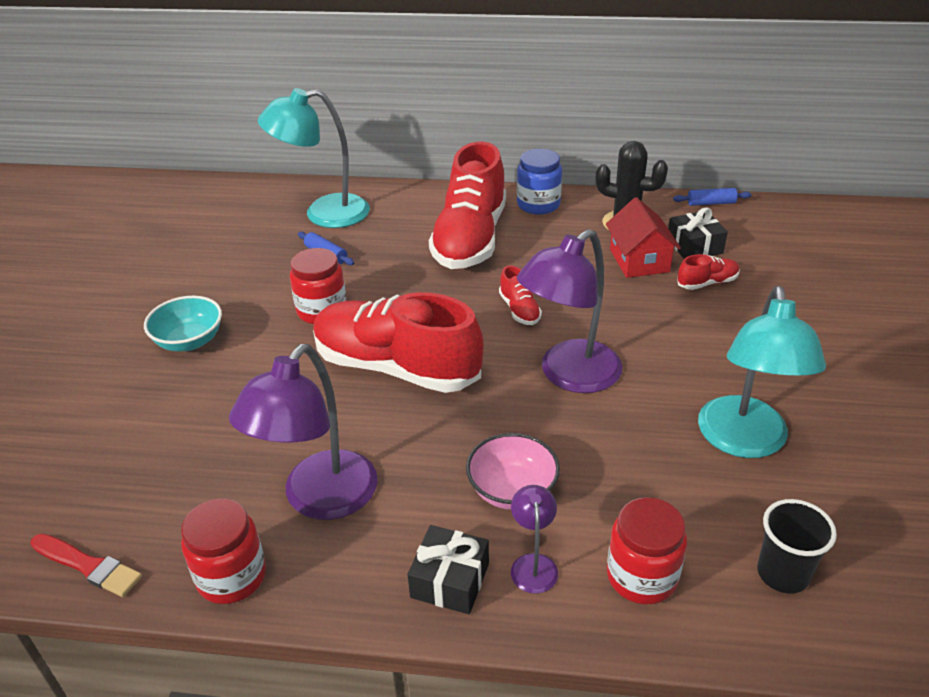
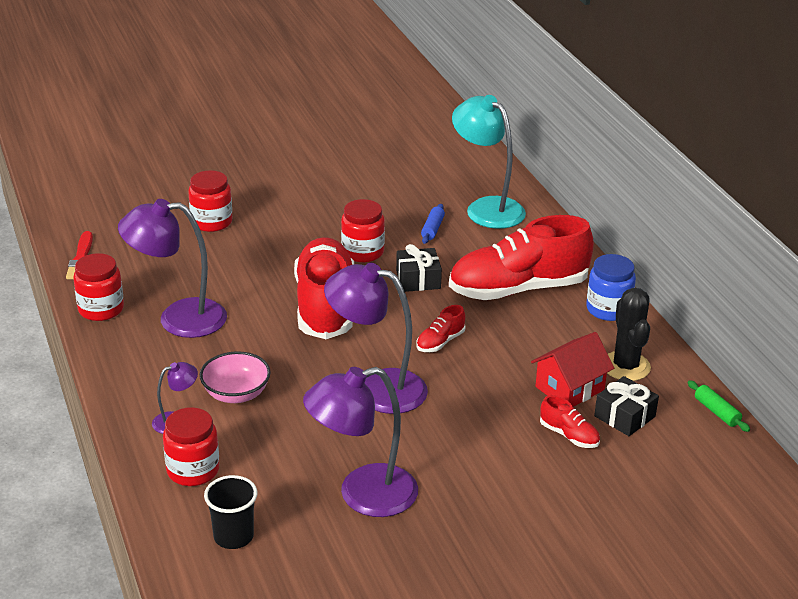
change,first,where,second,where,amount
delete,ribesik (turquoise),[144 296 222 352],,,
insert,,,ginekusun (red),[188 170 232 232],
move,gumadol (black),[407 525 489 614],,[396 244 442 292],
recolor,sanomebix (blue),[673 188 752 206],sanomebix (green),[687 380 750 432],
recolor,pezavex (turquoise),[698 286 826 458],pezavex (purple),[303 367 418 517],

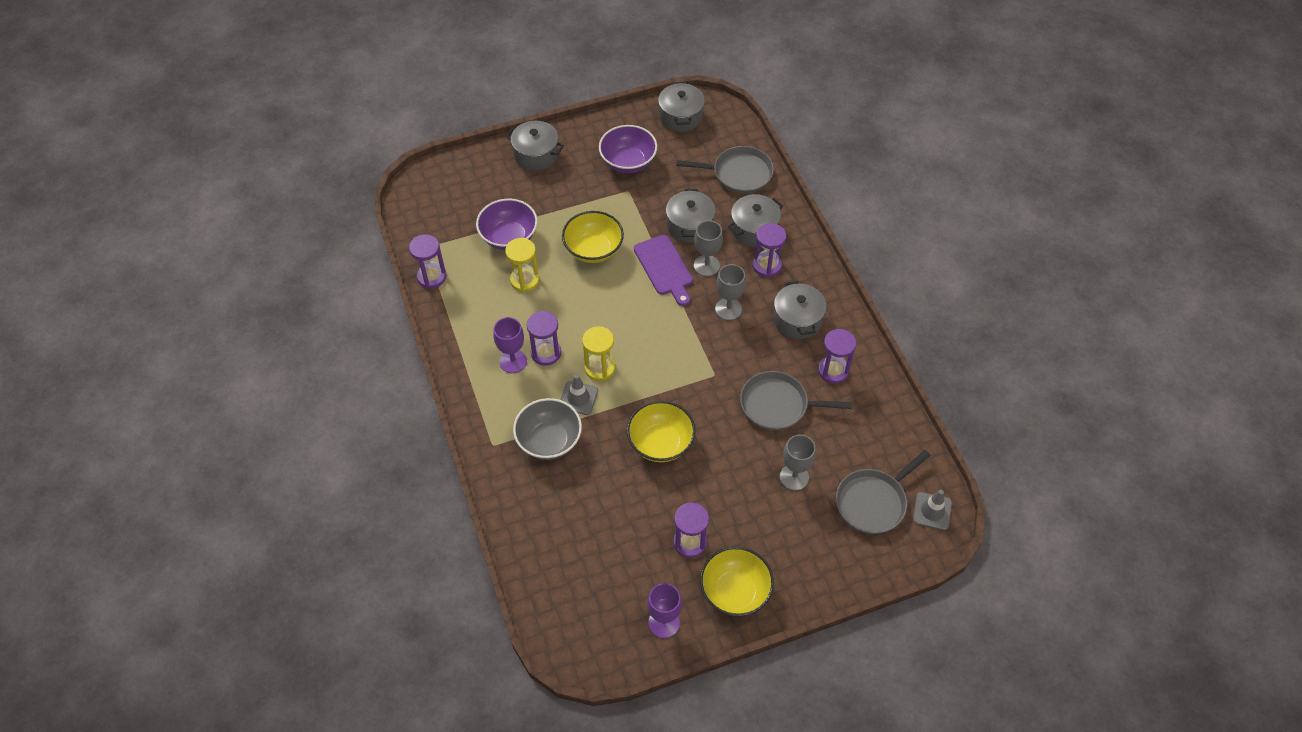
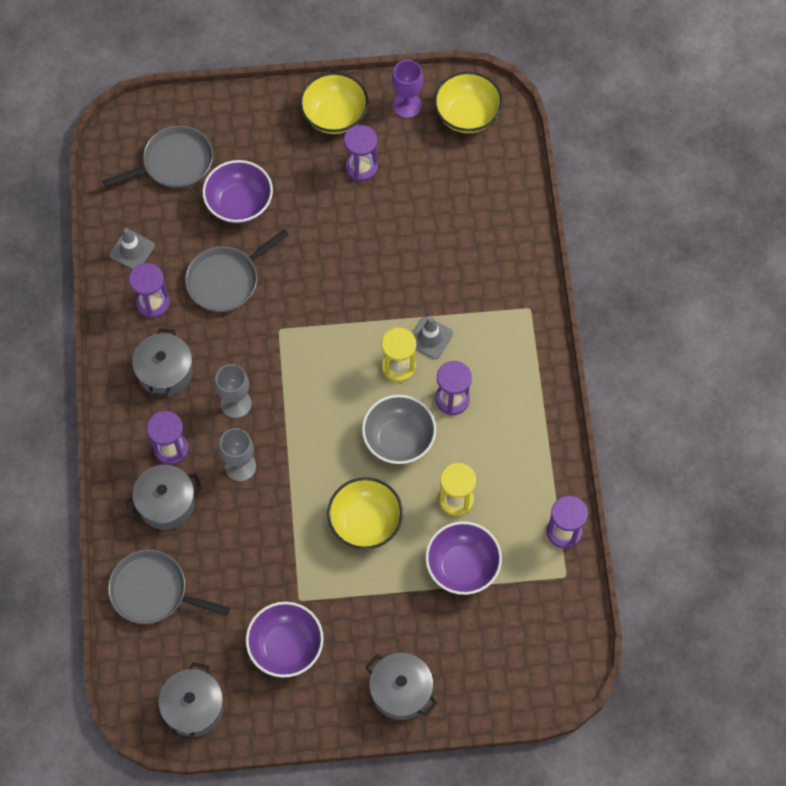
change,first,where,second,where,amount
delete,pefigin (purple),[493 317 527 373],,,
delete,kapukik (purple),[634 235 693 306],,,
delete,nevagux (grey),[666 189 716 243],,,
move,ribesik (grey),[513 398 582 460],,[362 395 436 464],
move,ribesik (yellow),[627 401 696 462],,[434 72 503 133],
move,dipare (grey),[913 490 952 530],,[109 228 155 269],
replace,pefigin (grey),[780 435 816 490],ribesik (purple),[202 160 273 224],
rotate,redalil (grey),[740 371 852 430],,[185 229 289 312],120 degrees clockwise

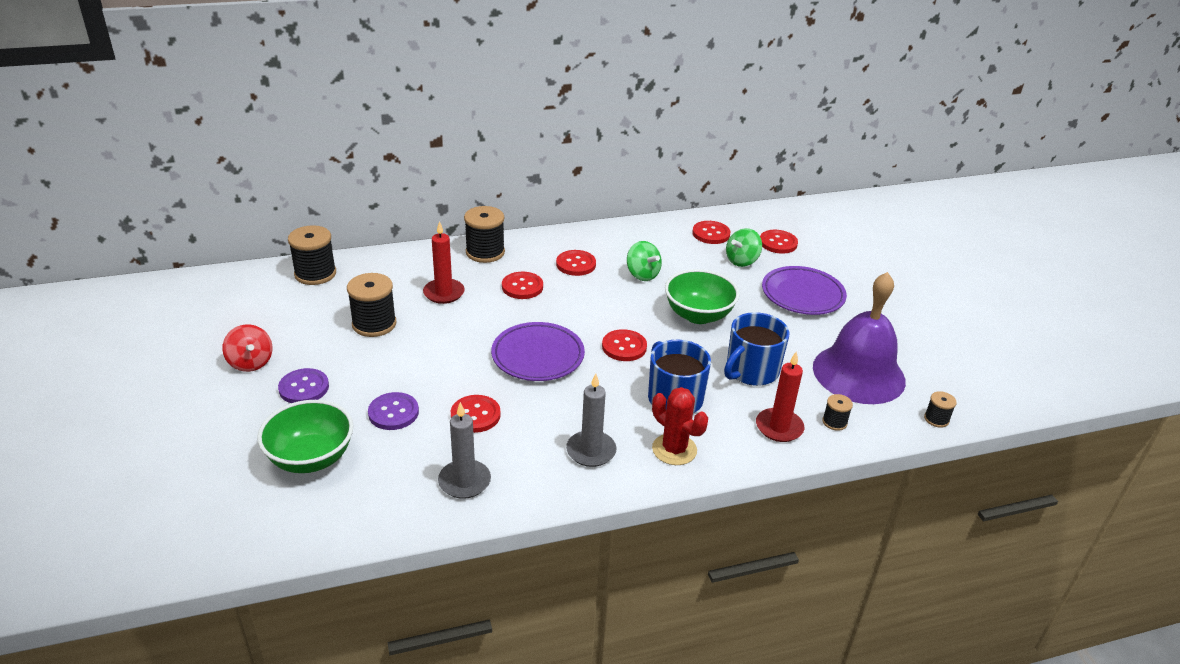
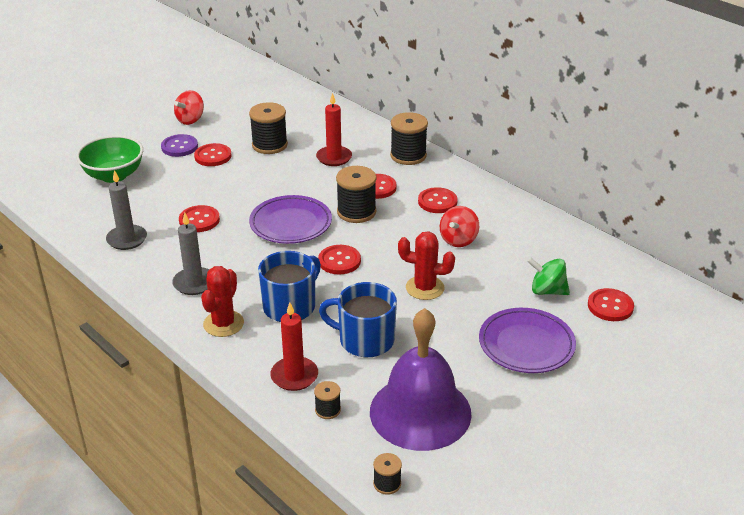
change,first,where,second,where,amount
delete,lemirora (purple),[368 392 419 430],,,
move,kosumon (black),[288 225 336 285],,[336 166 376 223],
move,lemirora (red),[692 221 730 244],,[194 143 231 166],
replace,ribesik (green),[665 269 740 324],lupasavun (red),[398 231 455 300],
recolor,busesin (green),[627 241 662 281],busesin (red),[440 206 479 247],

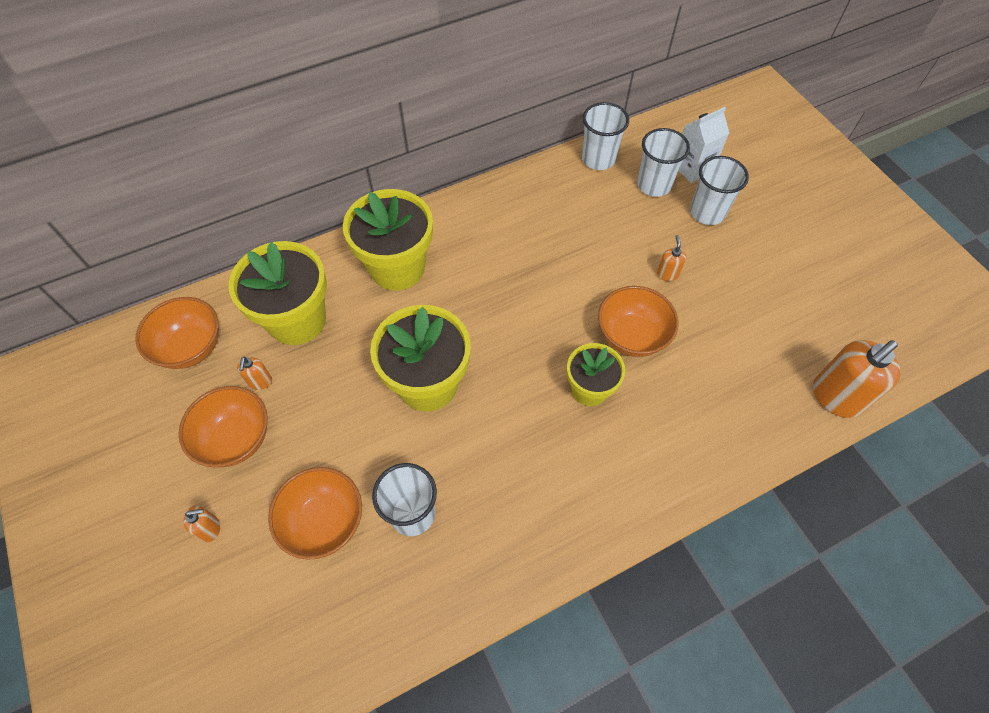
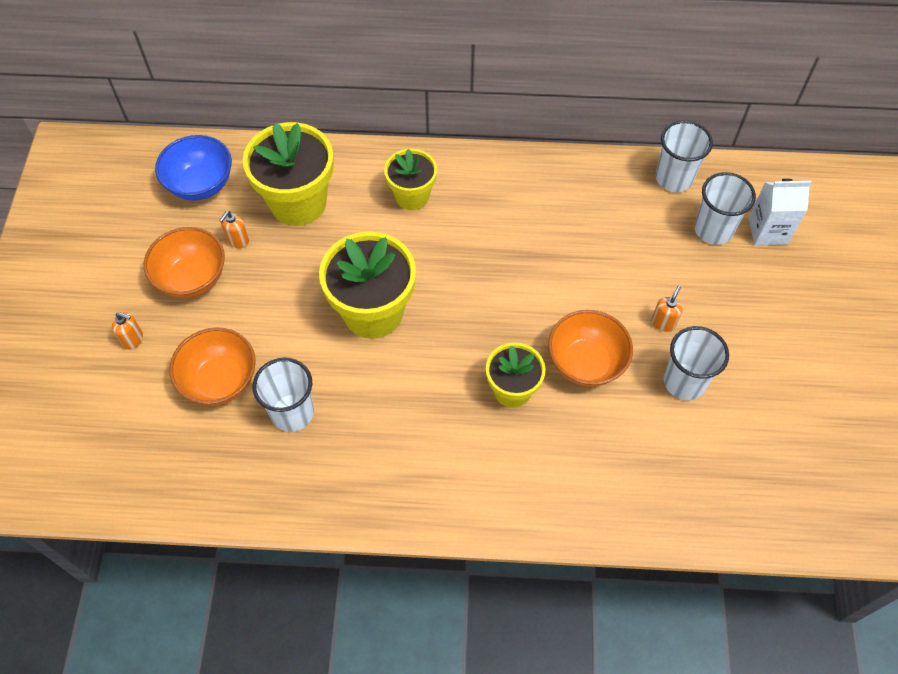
change,first,where,second,where,amount
delete,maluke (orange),[813 340 901 418],,,
move,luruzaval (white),[690 156 749 225],,[664 326 729 400],
recolor,ribesik (orange),[135 297 219 369],ribesik (blue),[155 135 232 201],
resize,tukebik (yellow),[343 189 433 291],,[384 149 437 210],x0.61

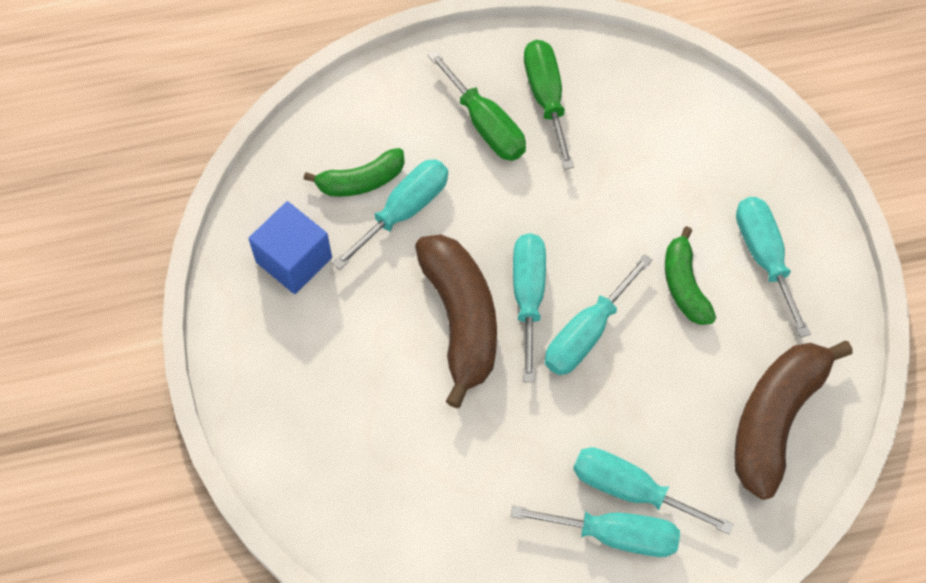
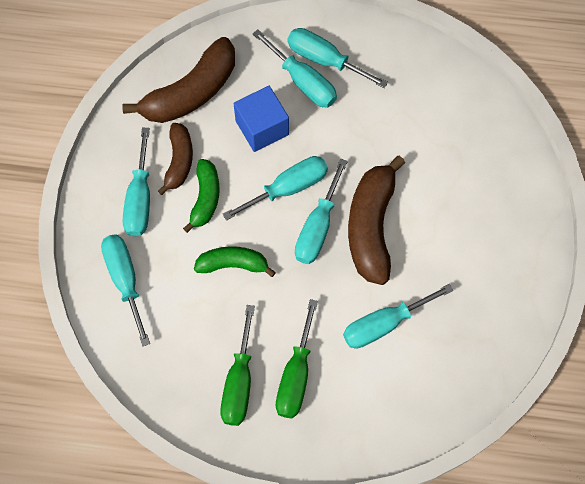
change,first,where,second,where,amount
insert,,,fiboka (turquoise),[101 234 150 347],
insert,,,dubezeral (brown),[158 123 193 195],
move,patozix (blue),[248 201 332 294],,[234 86 289 152],
move,dubezeral (green),[304 148 405 197],,[194 246 276 277],
rotate,fiboka (green),[428 50 526 161],,[276 299 318 419],150 degrees counterclockwise

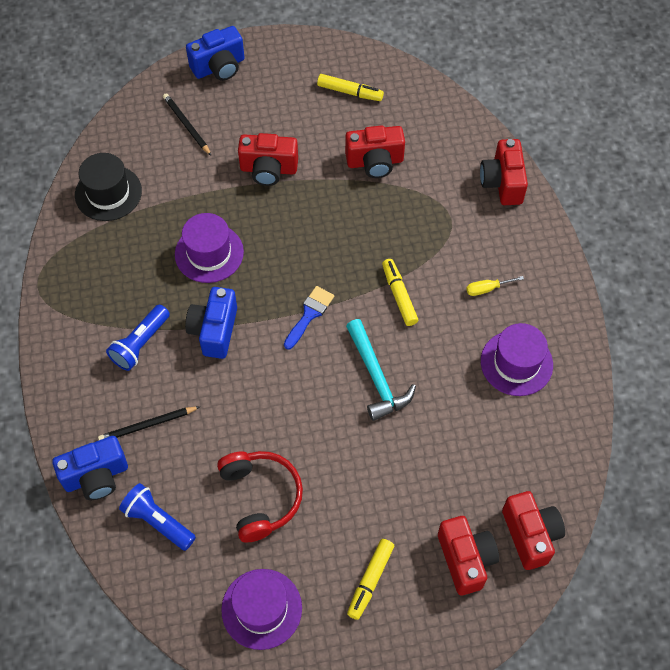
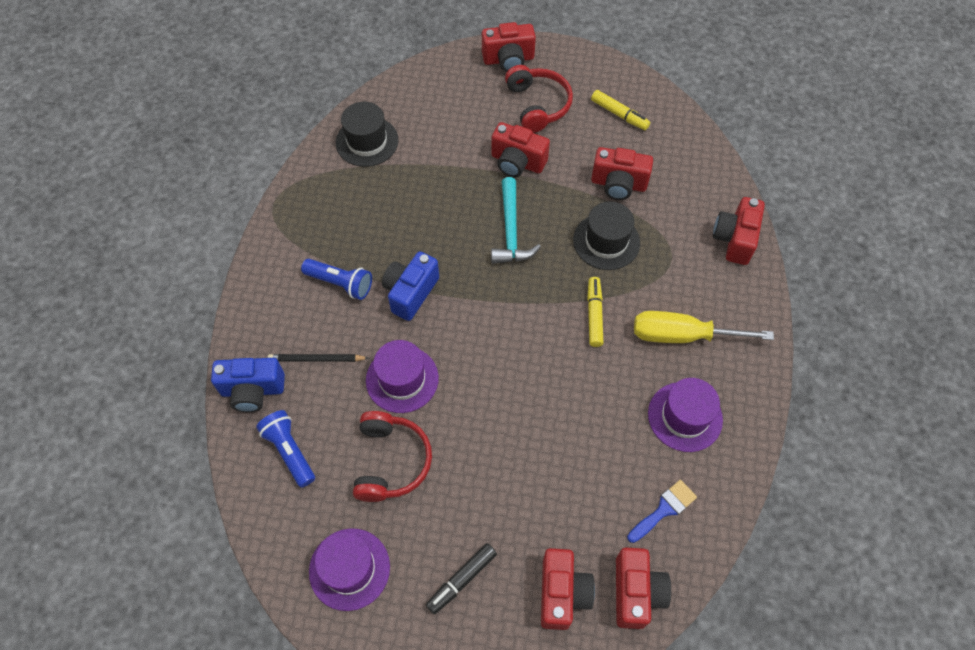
change,first,where,second,where,amount
delete,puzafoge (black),[163 93 211 155],,,
insert,,,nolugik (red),[505 65 573 133],
insert,,,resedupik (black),[573 201 640 270],
move,resedupik (purple),[175 213 244 283],,[366 340 439 413],
move,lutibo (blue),[284 286 334 350],,[627 480 697 543],
move,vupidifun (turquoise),[346 319 416 421],,[491 177 541 264],
recolor,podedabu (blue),[186 26 245 81],podedabu (red),[482 22 536 72],
recolor,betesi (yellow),[347 539 394 620],betesi (black),[426 543 497 614],
rotate,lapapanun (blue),[106 305 170 371],,[301 259 372 300],120 degrees counterclockwise
resize,fiboka (yellow),[466 276 524 296],,[634 311 774 343],x2.28

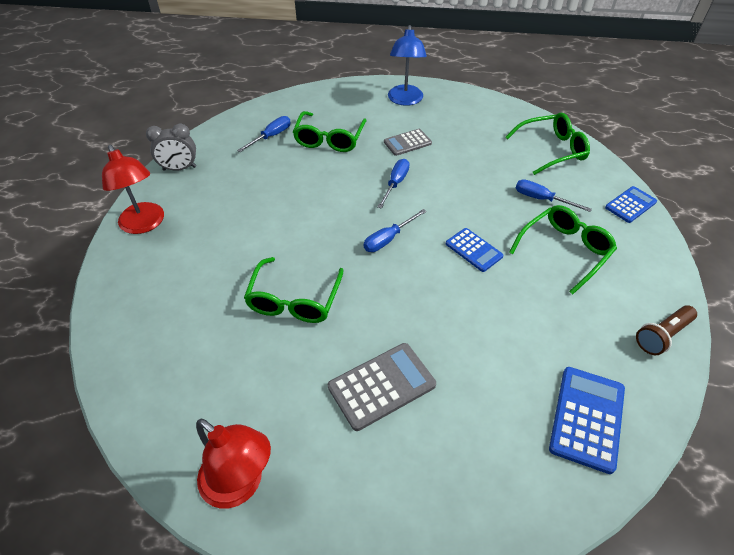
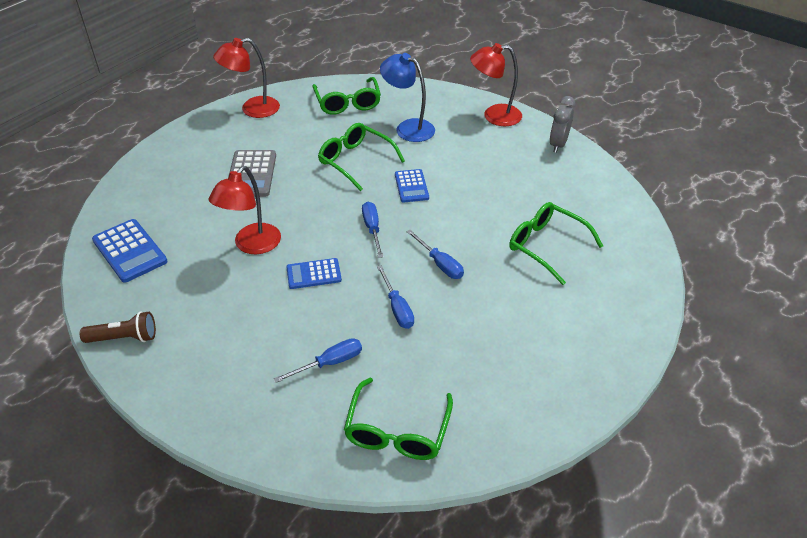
change,first,where,second,where,amount
delete,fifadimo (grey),[384 129 432 156],,,
insert,,,pezavex (red),[208 166 281 254],
move,fiboka (blue),[237 116 291 152],,[377 265 414 329],
move,pezavex (blue),[388 25 427 106],,[380 53 435 142],
move,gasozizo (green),[509 205 617 295],,[312 77 381 115],
move,fifadimo (blue),[605 186 657 223],,[395 169 429 202],
rotate,lapapanun (brown),[636 305 697 355],,[80 311 156 343],90 degrees clockwise

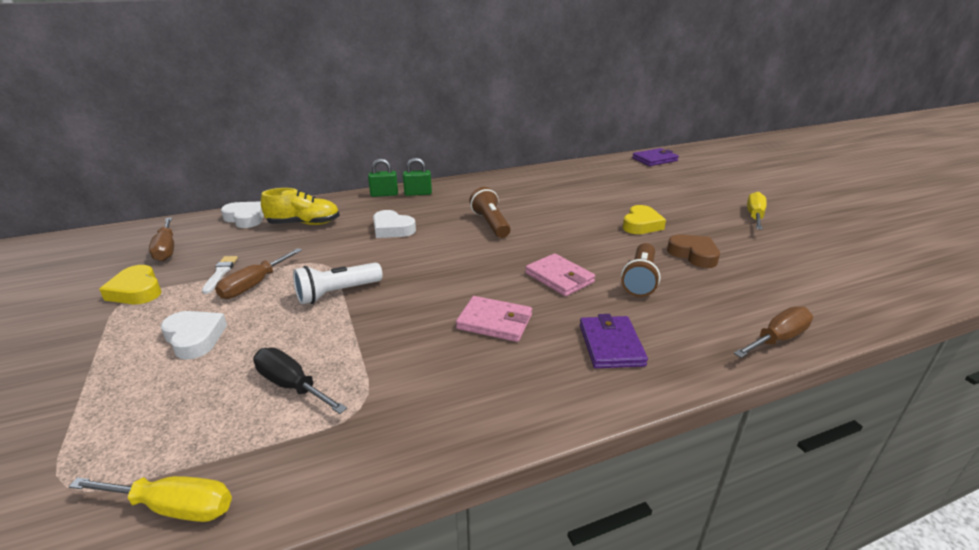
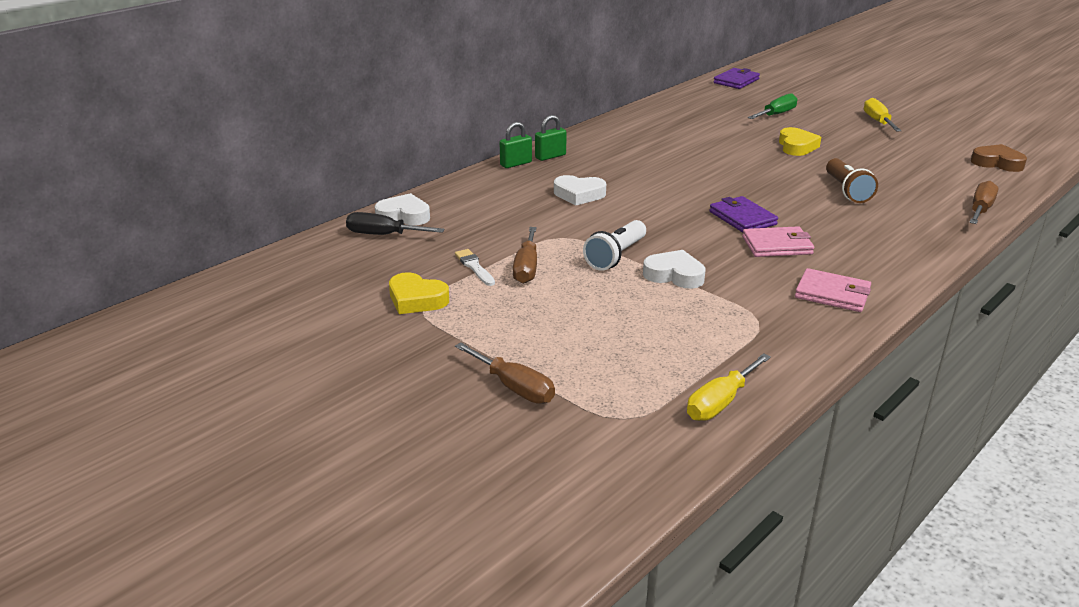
change,first,where,second,where,amount
delete,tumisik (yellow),[261 188 340 225],,,
delete,lapapanun (brown),[469 187 511 238],,,
insert,,,fiboka (green),[748 93 797 119],
move,fiboka (brown),[149 217 174 261],,[455 342 555 404],
move,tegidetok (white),[161 311 227 360],,[643 250 706 289],
move,fiboka (black),[253 347 347 414],,[346 212 444 235],
move,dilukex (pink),[525 253 595 296],,[795 268 871 312],
move,dilukex (purple),[580 314 648 368],,[709 196 778 233],
move,tegidetok (brown),[667 235 720 268],,[971 144 1027 172],
rotate,fiboka (yellow),[68 476 232 522],,[687 353 771 421],150 degrees clockwise

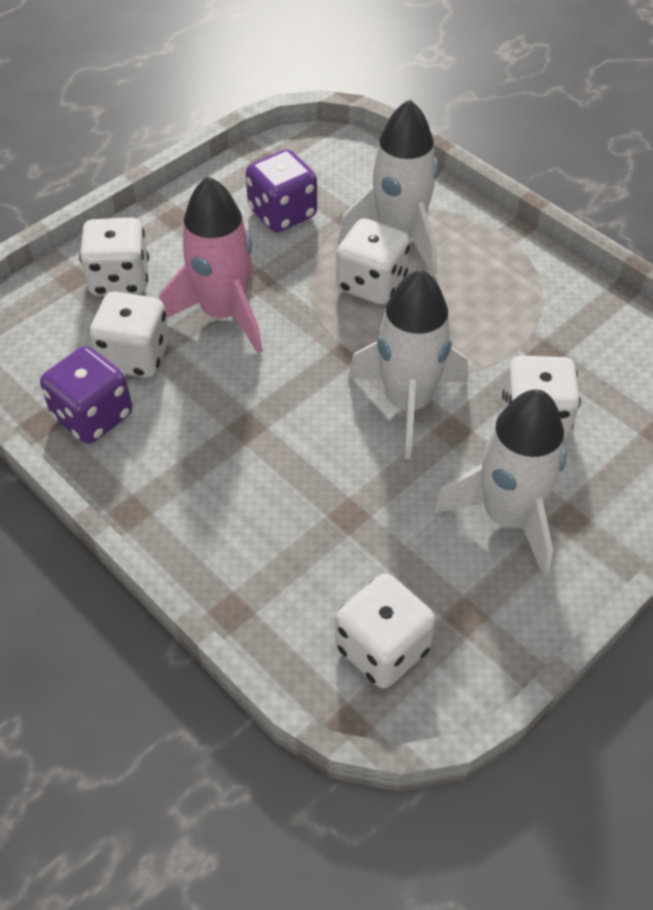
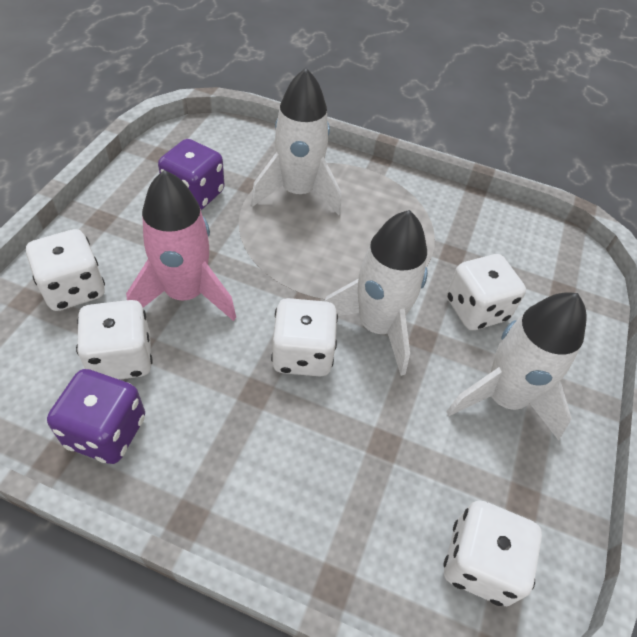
change,first,where,second,where,amount
move,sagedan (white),[336 218 410 305],,[271 298 338 377],

